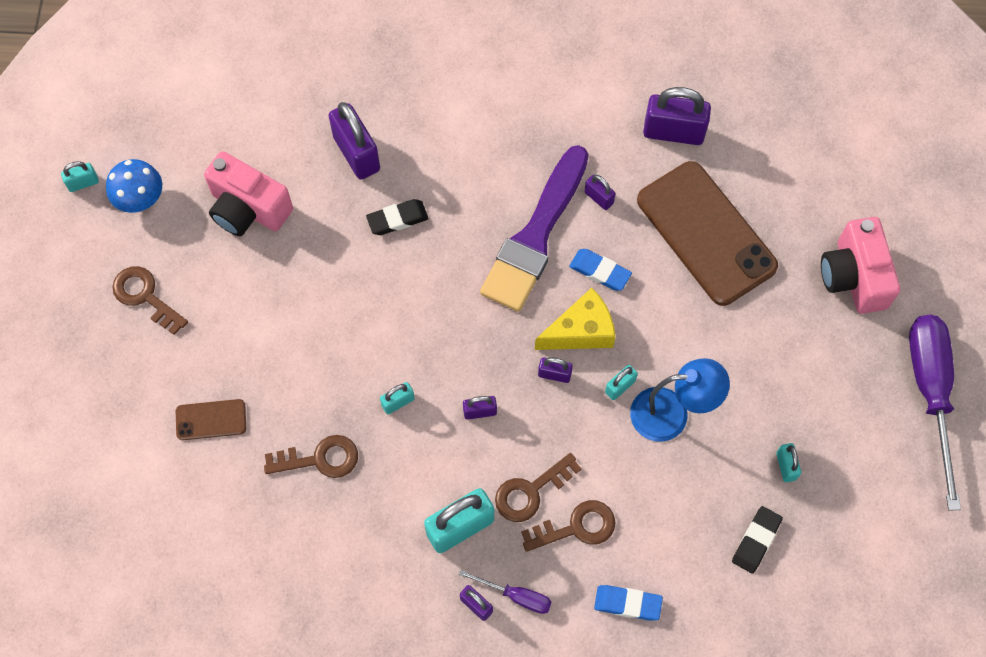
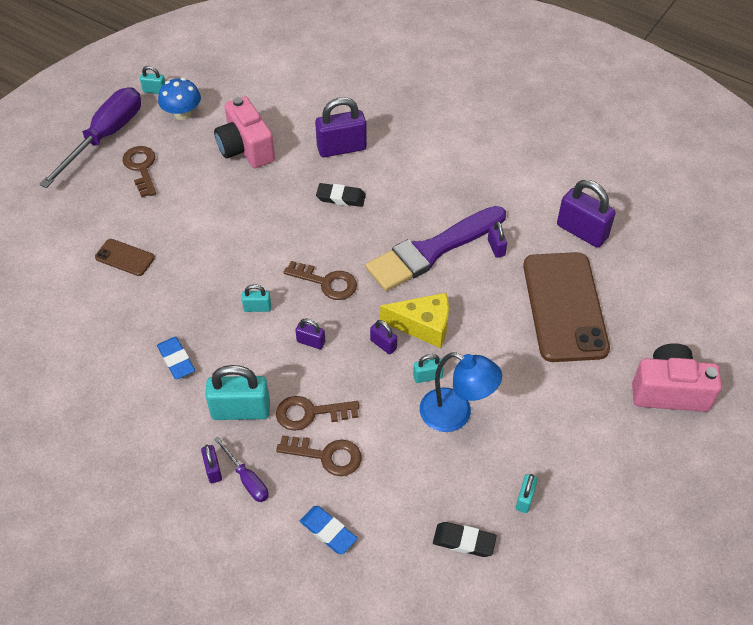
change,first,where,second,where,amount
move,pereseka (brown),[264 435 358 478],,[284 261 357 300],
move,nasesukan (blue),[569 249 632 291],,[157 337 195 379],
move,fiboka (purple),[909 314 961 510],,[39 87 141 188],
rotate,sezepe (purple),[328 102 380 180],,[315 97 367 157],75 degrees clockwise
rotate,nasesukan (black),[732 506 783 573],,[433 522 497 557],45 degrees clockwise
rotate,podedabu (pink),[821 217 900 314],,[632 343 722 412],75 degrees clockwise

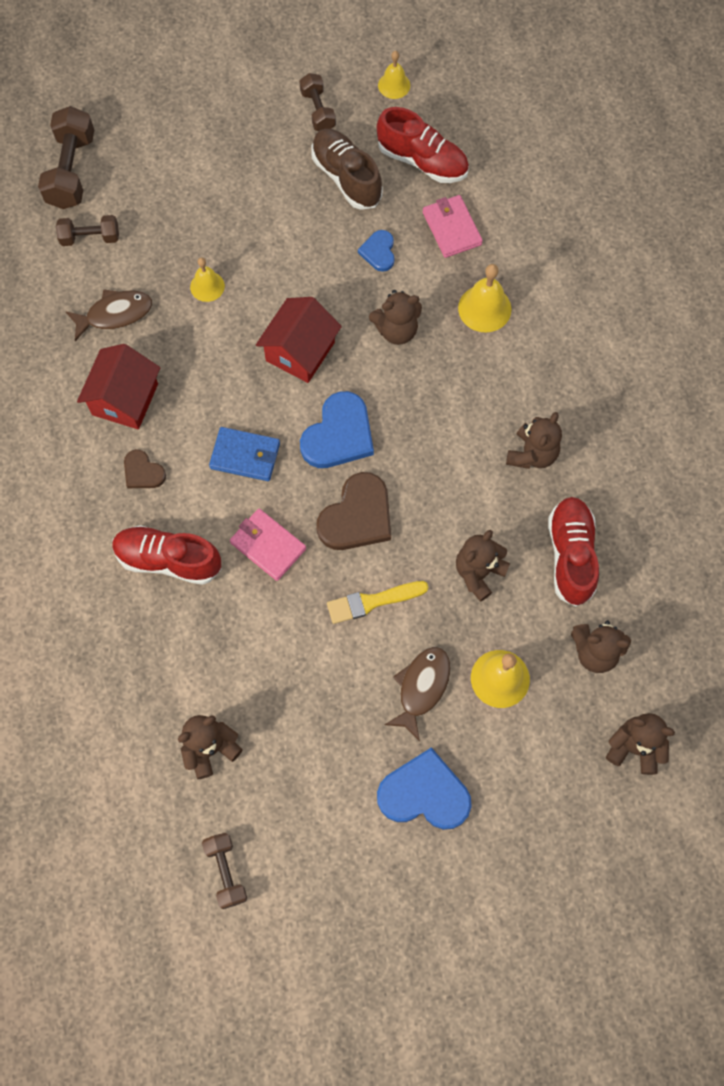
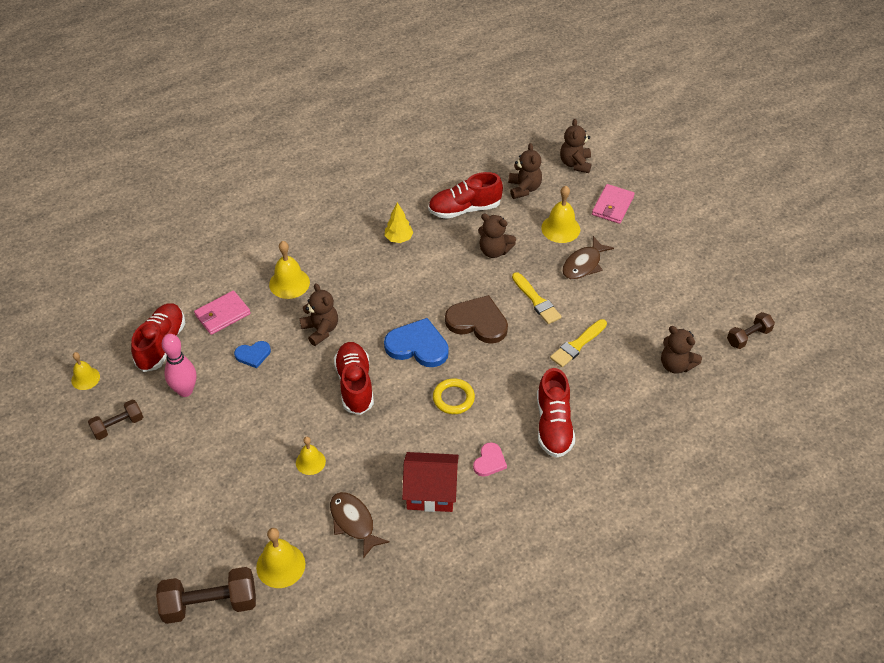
change,first,where,second,where,amount
delete,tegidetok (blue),[377 747 472 830],,,
insert,,,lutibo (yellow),[550 319 607 367],
move,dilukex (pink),[230 509 306 581],,[592 184 635 224],
replace,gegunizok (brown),[56 215 119 246],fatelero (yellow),[256 528 305 588],
replace,dilukex (blue),[209 427 280 481],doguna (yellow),[433 378 475 414],
replace,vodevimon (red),[256 297 342 383],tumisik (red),[334 342 374 415],
replace,tumisik (brown),[311 129 383 210],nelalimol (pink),[162 334 196 397],
replace,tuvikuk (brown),[506 412 562 469],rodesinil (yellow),[385 202 413 243],
recolor,tegidetok (brown),[124 449 166 488],tegidetok (pink),[473 442 507 477],
rotate,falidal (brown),[384 647 451 741],,[562 236 614 280],60 degrees counterclockwise

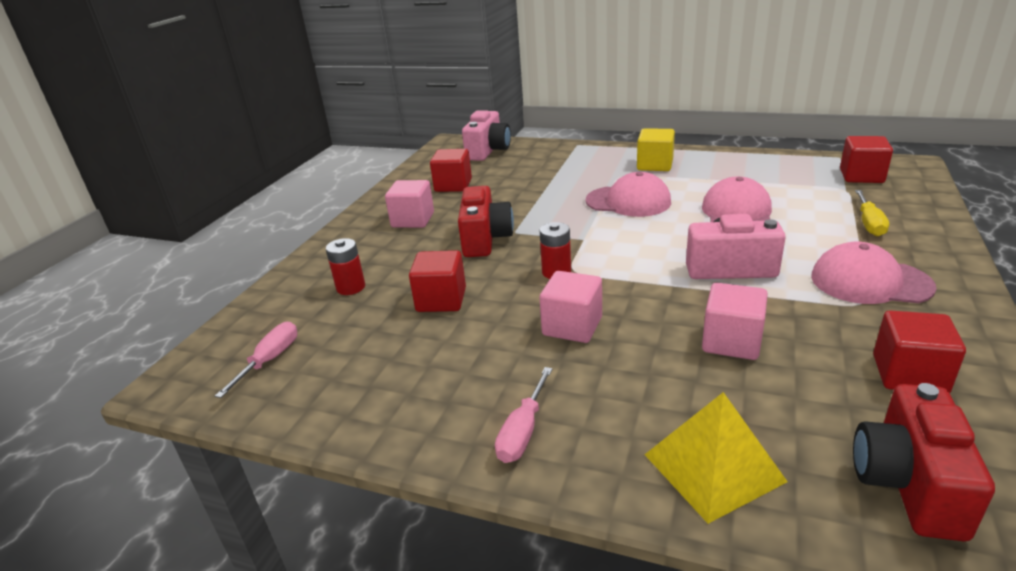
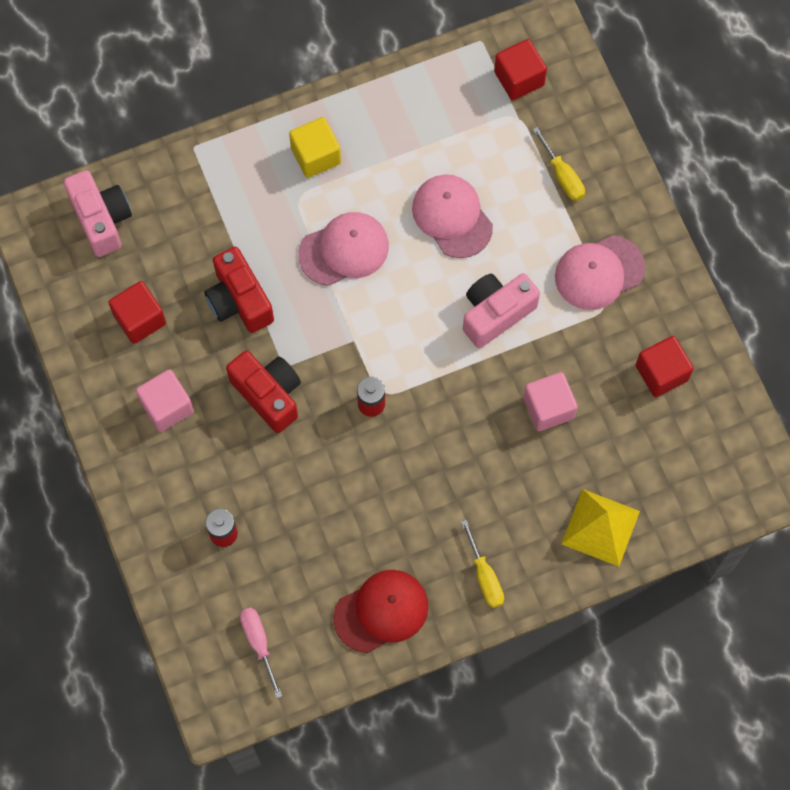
change,first,where,second,where,amount
delete,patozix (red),[409 250 466 312],,,
delete,patozix (pink),[539 271 602 343],,,
insert,,,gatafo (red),[333 570 429 653],
move,podedabu (red),[853 383 995 541],,[204 247 274 333],
recolor,fiboka (pink),[495 367 552 463],fiboka (yellow),[461 520 504 608],

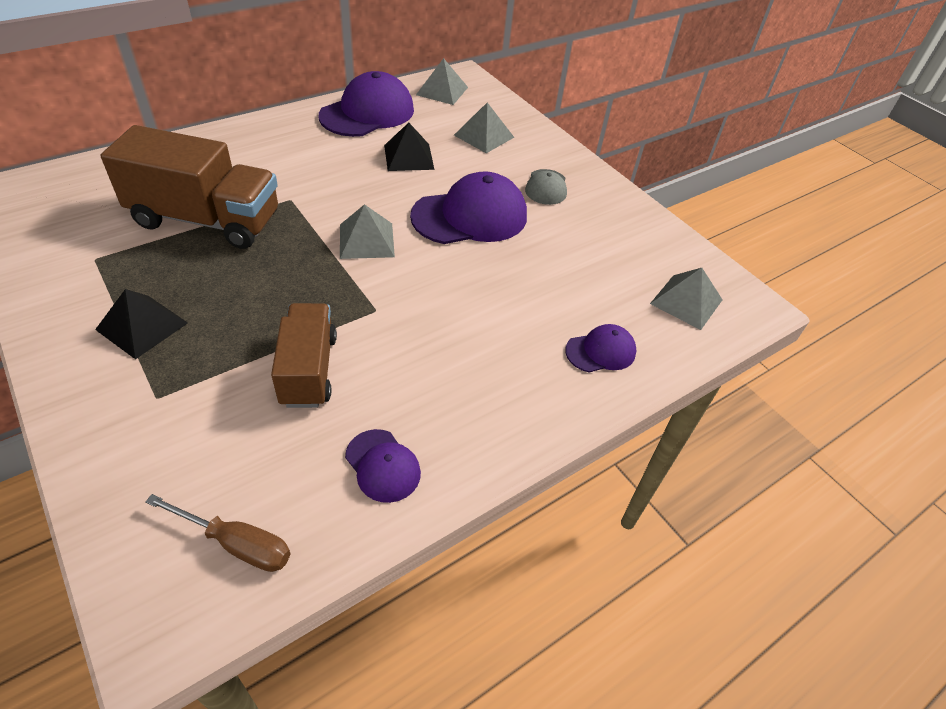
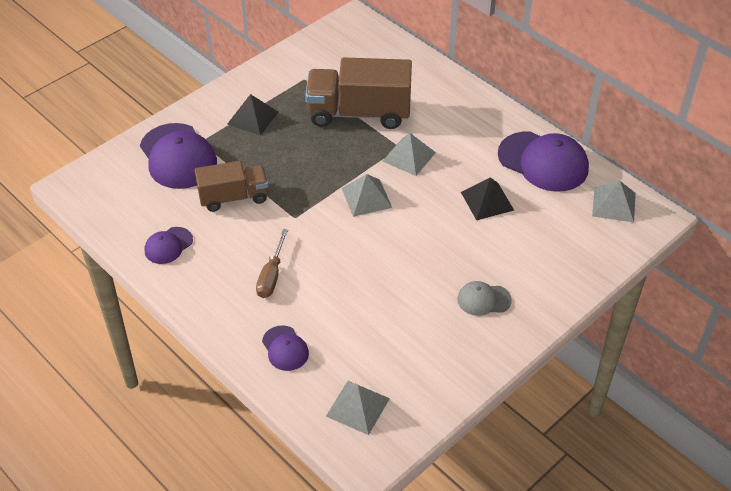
change,first,where,second,where,amount
move,fiboka (brown),[146 494 291 572],,[256 229 288 298],
move,gatafo (purple),[410 171 527 244],,[140 123 217 189],
move,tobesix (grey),[454 103 514 153],,[383 133 436 176],
rotate,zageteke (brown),[101 125 278 249],,[305 57 412 129],90 degrees clockwise

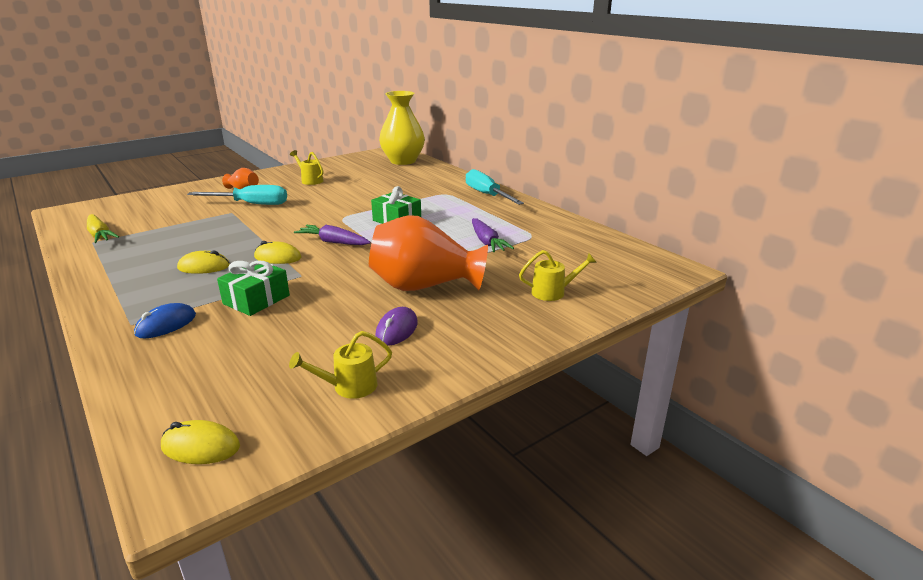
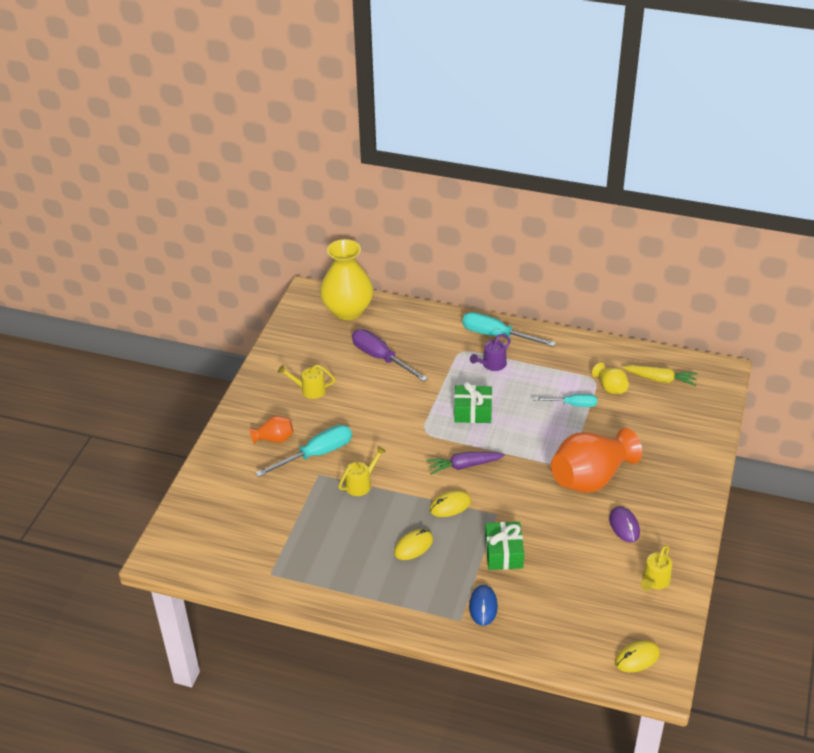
change,first,where,second,where,amount
insert,,,fiboka (purple),[352 329 428 382],
insert,,,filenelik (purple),[470 334 511 371],
insert,,,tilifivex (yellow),[592 363 629 394],
move,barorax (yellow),[87 214 119 243],,[623 365 698 386],
move,filenelik (yellow),[519 250 597 301],,[339 446 386 496],
replace,barorax (purple),[472 218 514 252],fiboka (turquoise),[533 394 597 407],

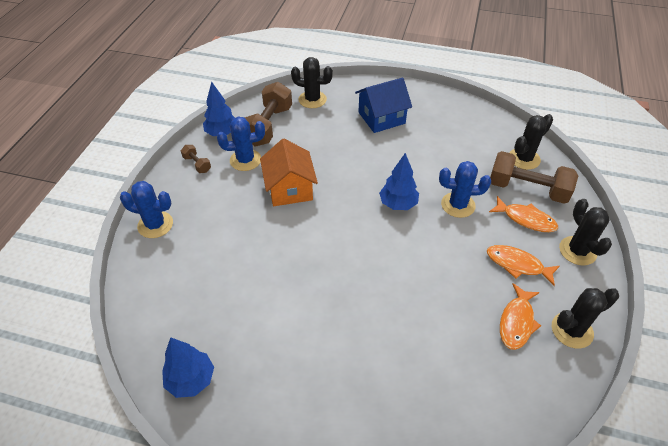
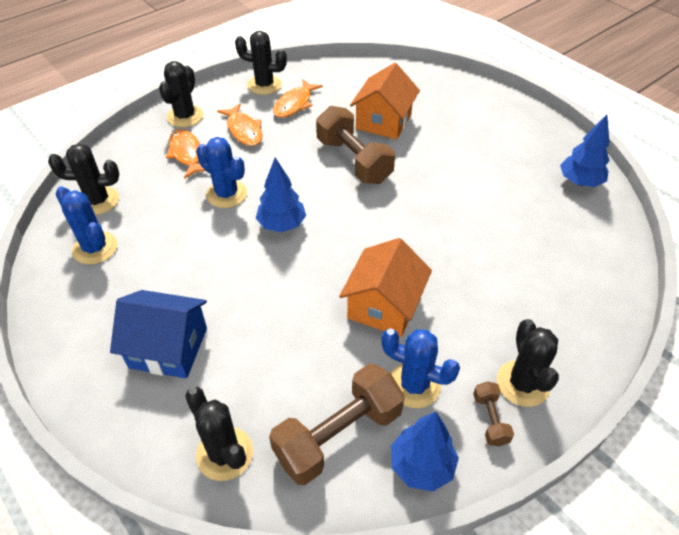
change,first,where,second,where,amount
insert,,,vodevimon (orange),[350 63 420 139],
insert,,,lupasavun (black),[497 319 559 407],
move,lupasavun (blue),[120 181 173 238],,[56 186 118 265],
move,gegunizok (brown),[490 151 578 204],,[316 106 395 184],
rotate,falidal (orange),[500 283 541 350],,[273 79 323 118],150 degrees clockwise

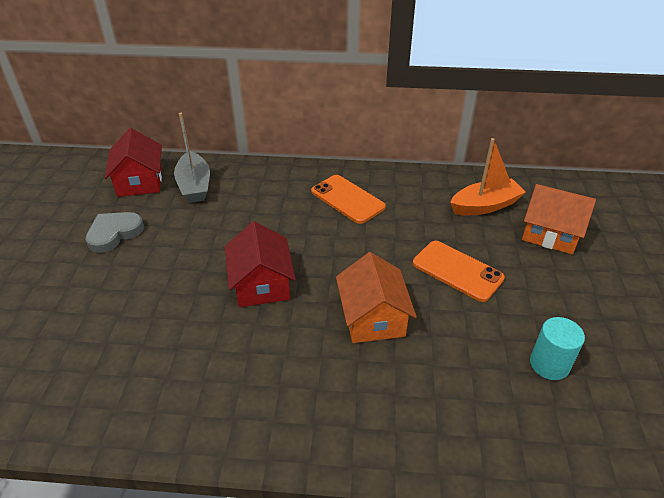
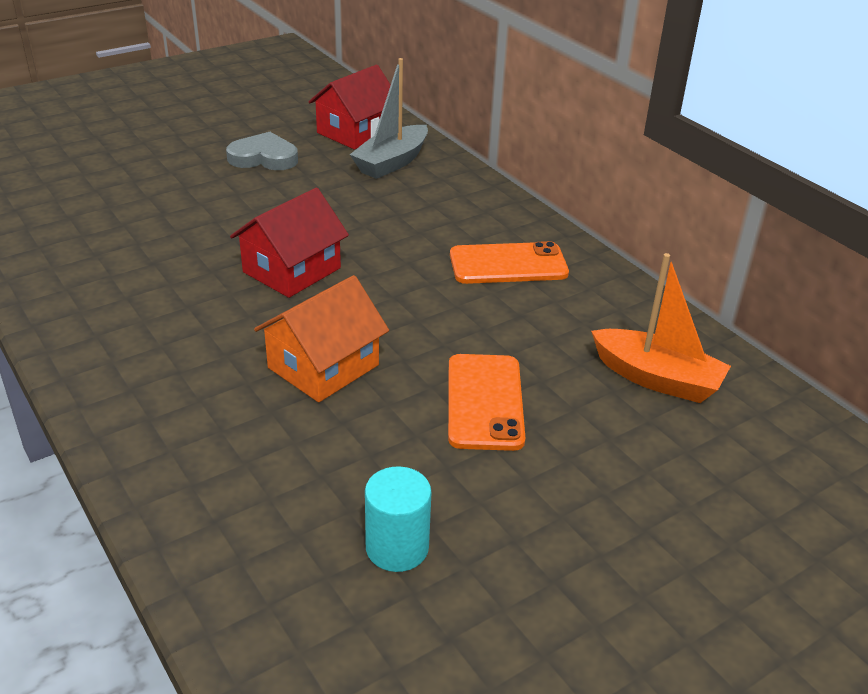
change,first,where,second,where,amount
delete,vodevimon (orange),[522 184 596 254],,,
rotate,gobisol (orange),[311 175 386 224],,[450 241 569 284],75 degrees clockwise

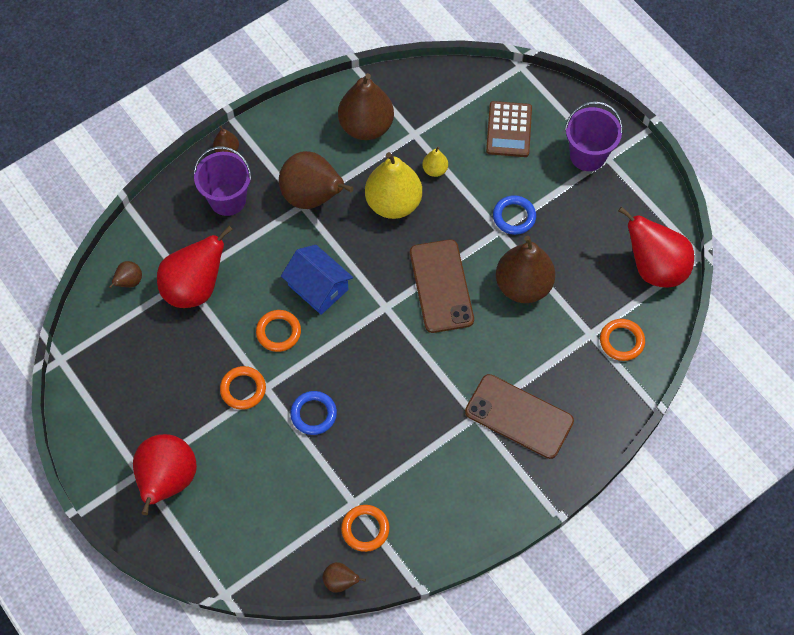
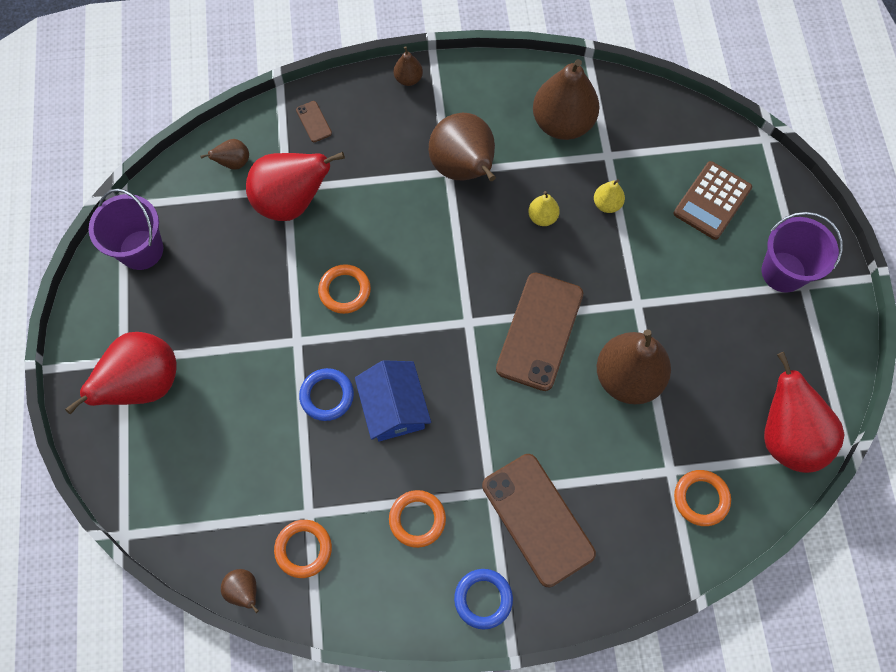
change,first,where,second,where,amount
insert,,,gobisol (brown),[296 101 332 142],
move,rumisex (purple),[194 146 252 216],,[89 189 163 270],
move,doguna (orange),[220 366 266 410],,[389 490 446 548],
move,vodevimon (blue),[281 245 353 315],,[355 360 431 442],
move,doguna (blue),[493 195 536 235],,[454 569 513 630],
resize,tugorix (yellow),[365 152 422 219],,[528 191 560 226],x0.46

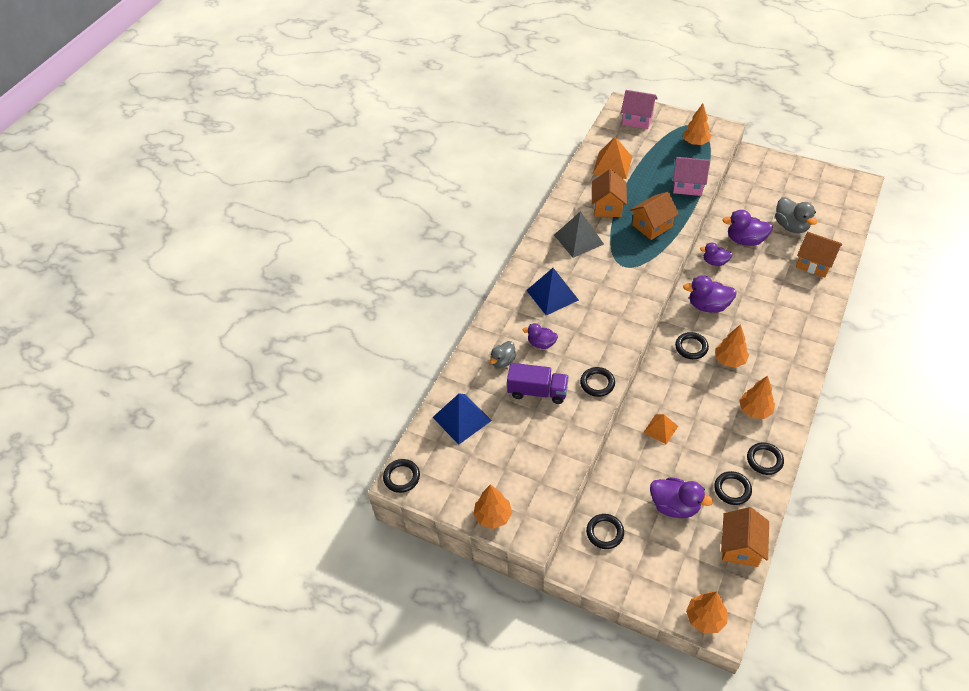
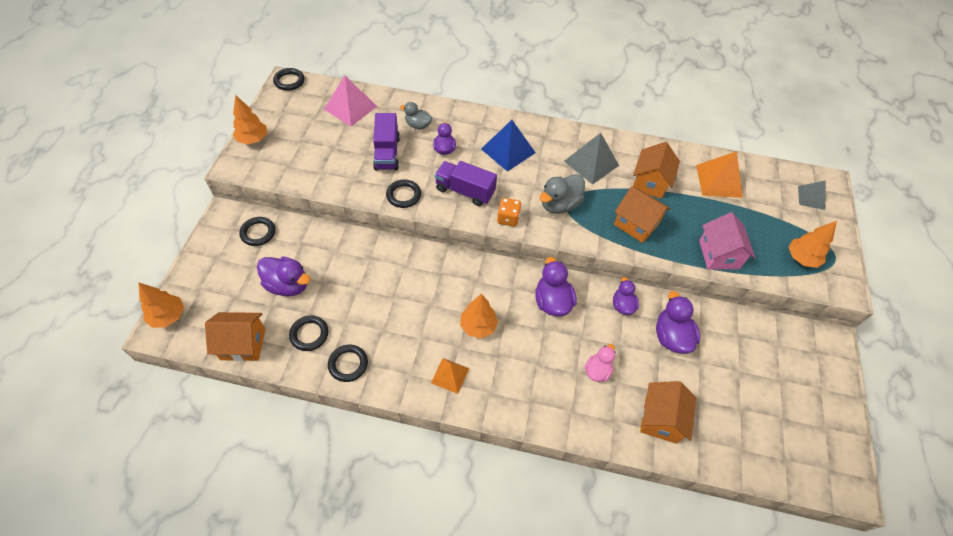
change,first,where,second,where,amount
delete,doguna (black),[675 332 709 359],,,
delete,rodesinil (orange),[739 376 775 419],,,
insert,,,zageteke (purple),[435 161 497 206],
insert,,,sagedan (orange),[497 198 522 227],
insert,,,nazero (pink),[585 344 615 382],
move,tobesix (orange),[643 414 678 445],,[431 358 469 394],
move,nazero (grey),[775 197 817 233],,[539 174 585 214],
replace,vodevimon (pink),[621 90 658 129],tobesix (grey),[798 180 826 210],
recolor,tobesix (blue),[433 393 492 445],tobesix (pink),[324 75 377 126],
rotate,vodevimon (orange),[592 169 627 217],,[633 142 680 199],60 degrees counterclockwise
rotate,nazero (purple),[650 477 713 518],,[257 256 310 296],75 degrees counterclockwise

